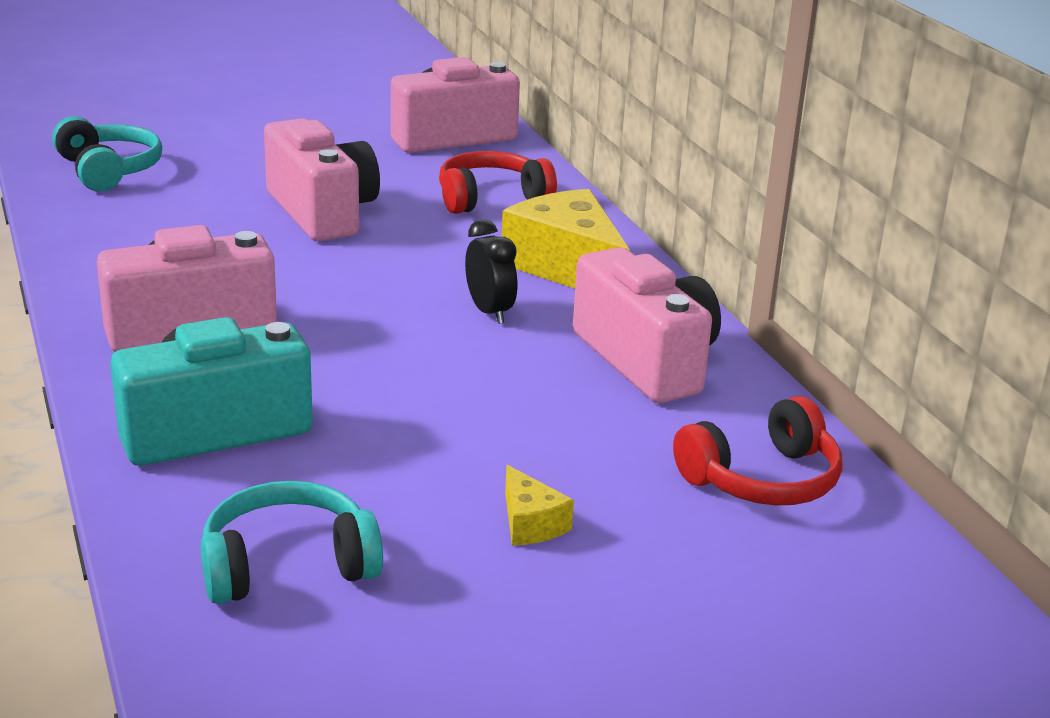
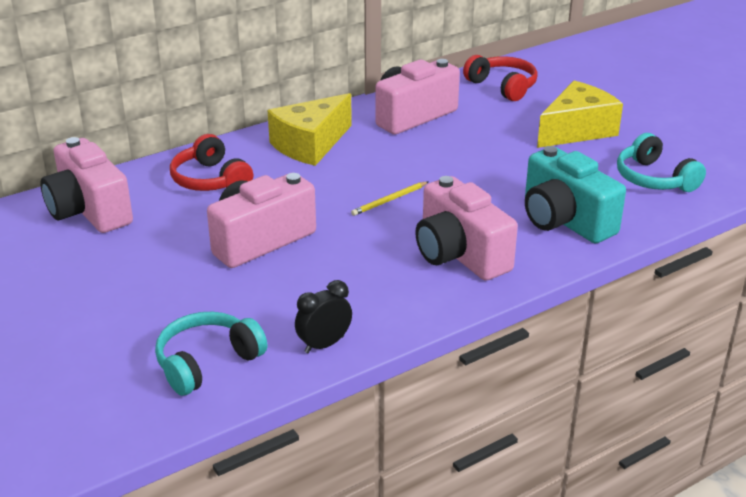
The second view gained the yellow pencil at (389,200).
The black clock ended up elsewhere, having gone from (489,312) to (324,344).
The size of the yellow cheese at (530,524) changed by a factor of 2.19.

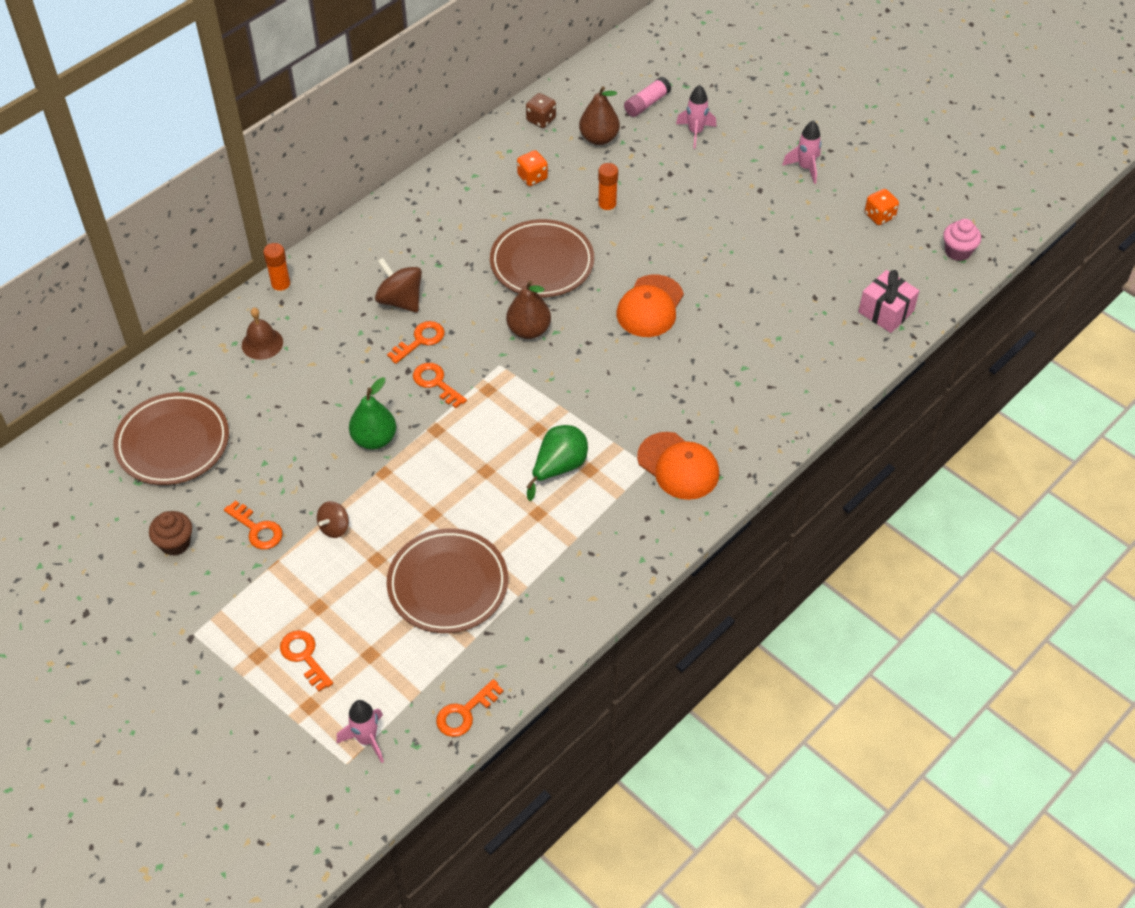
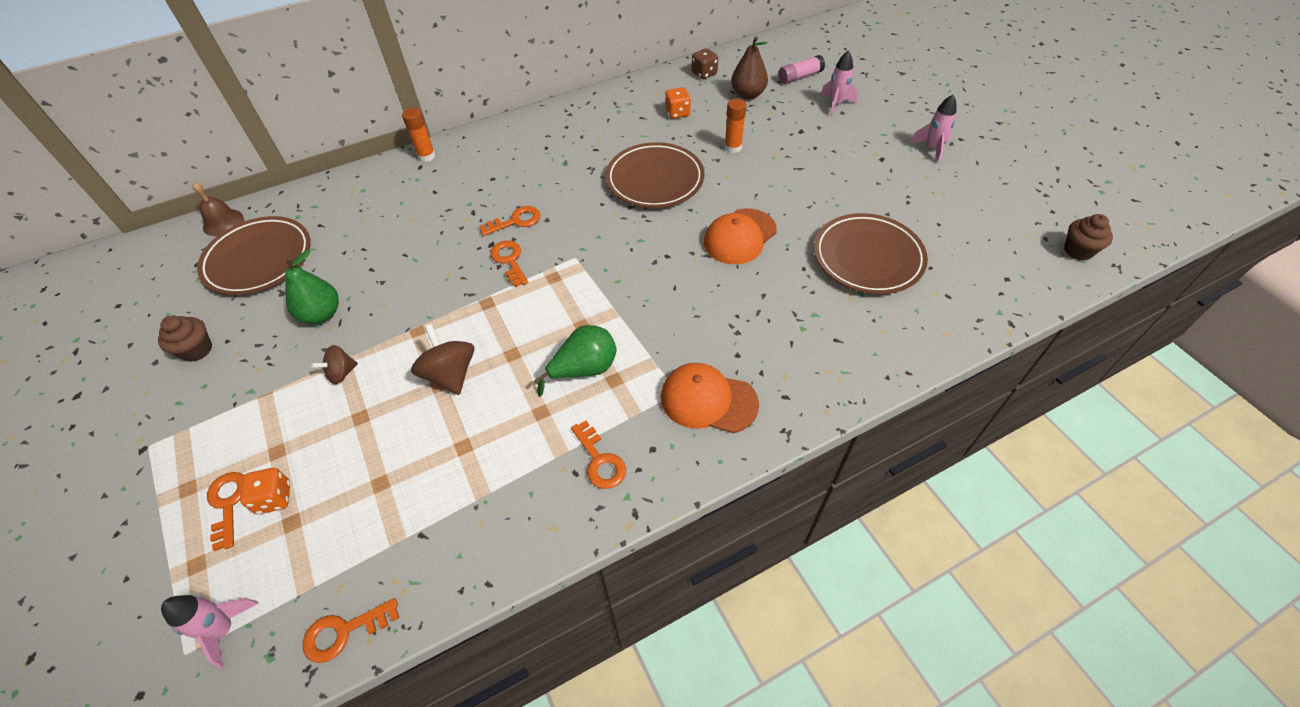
The second view lost the brown pear at (528,330).
The second view lost the pink gift at (885,312).
The orange key ended up elsewhere, having gone from (257,529) to (600,460).
The brown bell ended up elsewhere, having gone from (262,343) to (223,222).
The green pear ended up elsewhere, having gone from (374,439) to (321,314).
The brown spinning top ended up elsewhere, having gone from (400,300) to (450,374).
The brown plate ended up elsewhere, having gone from (448,584) to (867,258).
The orange dice ended up elsewhere, having gone from (879,216) to (274,498).
What was the pink cupcake at (958,251) turned into the brown cupcake at (1078,251).
The orange cap at (678,466) ended up facing another way, 135 degrees clockwise from before.

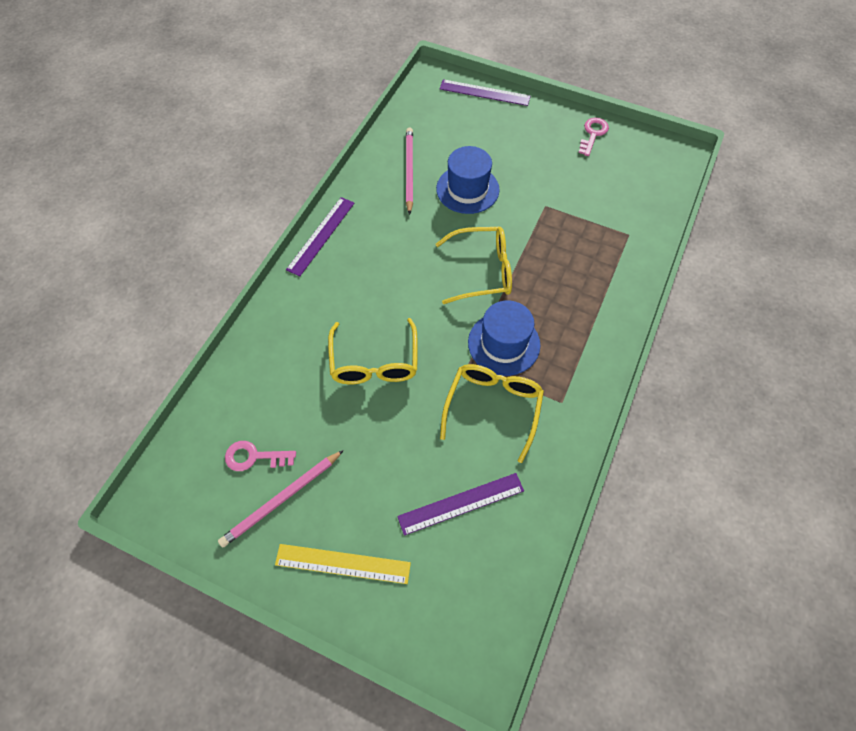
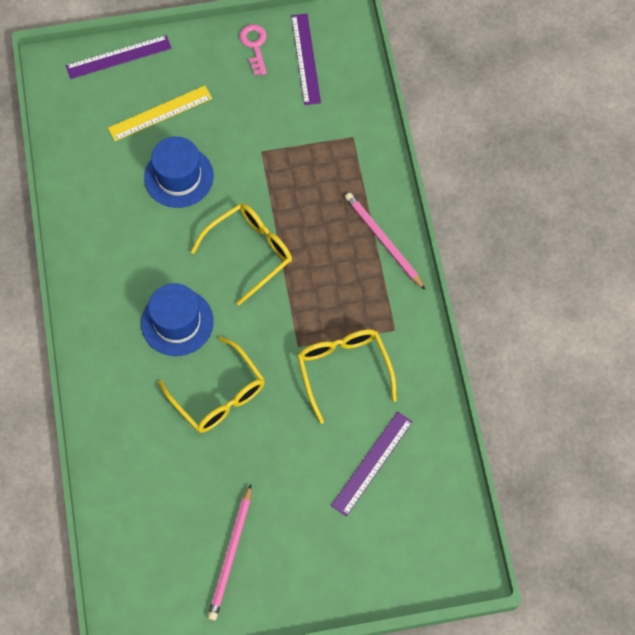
The second view lost the pink key at (254,457).
The yellow ruler ended up elsewhere, having gone from (343,563) to (160,113).
The purple ruler ended up elsewhere, having gone from (321,235) to (306,59).
The pink pencil ended up elsewhere, having gone from (409,171) to (383,241).
The blue hat ended up elsewhere, having gone from (504,343) to (177,322).

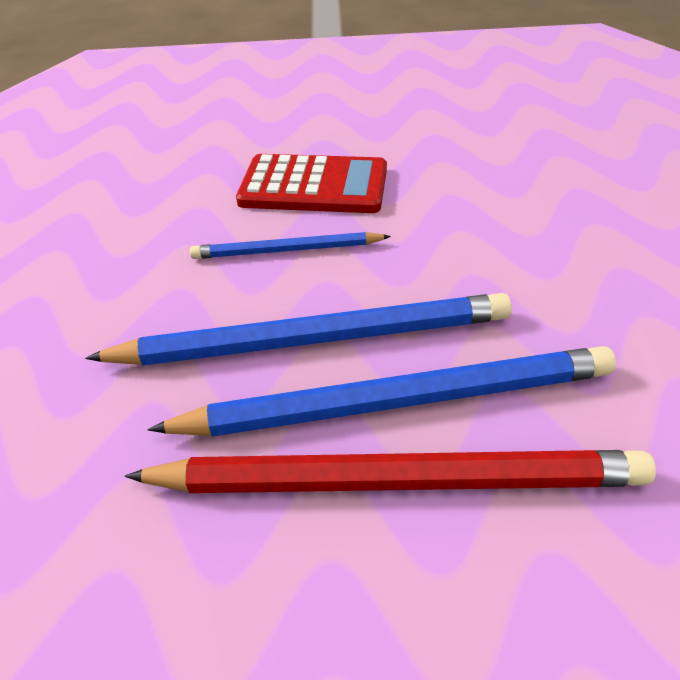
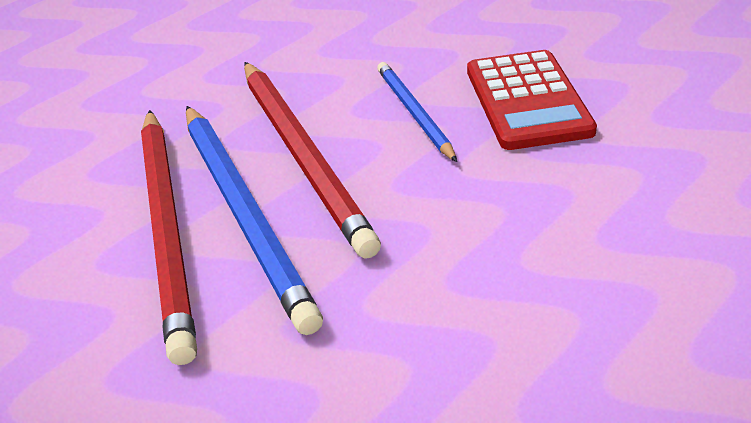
What was the blue pencil at (311,339) turned into the red pencil at (303,155).

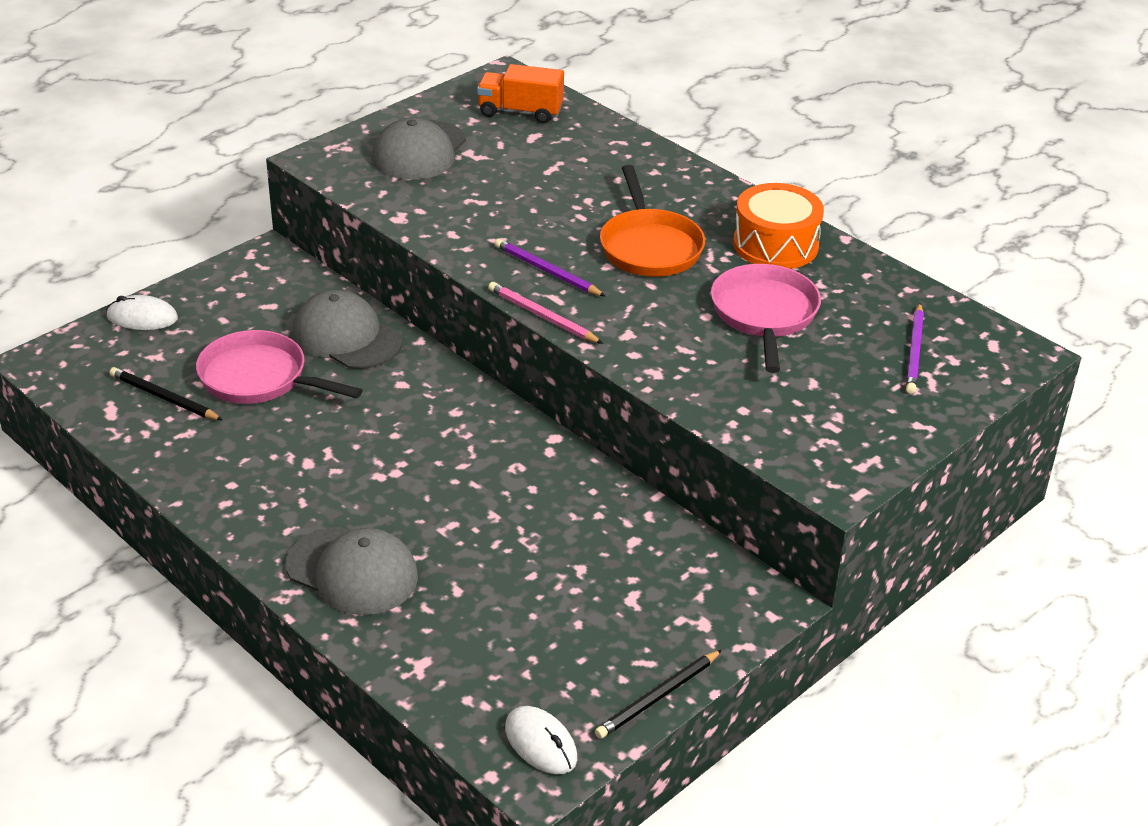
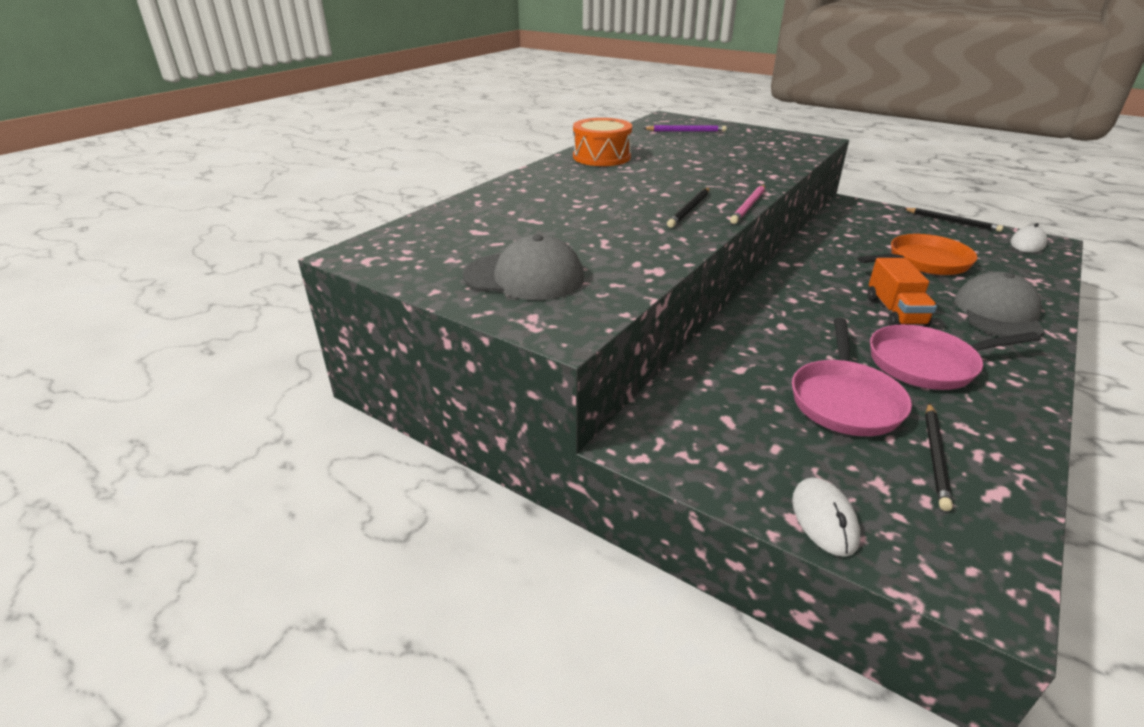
The second view lost the grey cap at (347,337).
The orange truck ended up elsewhere, having gone from (520,112) to (895,312).
The orange pan ended up elsewhere, having gone from (649,247) to (924,262).
The pink pan ended up elsewhere, having gone from (764,315) to (927,364).
What was the purple pencil at (547,271) turned into the black pencil at (689,209).

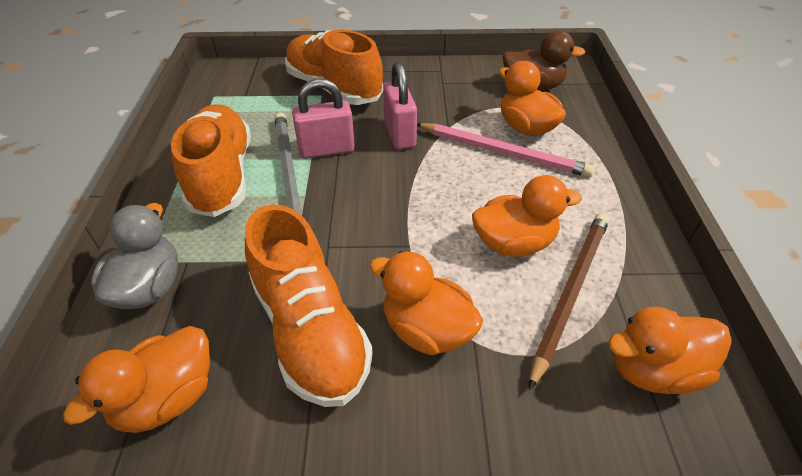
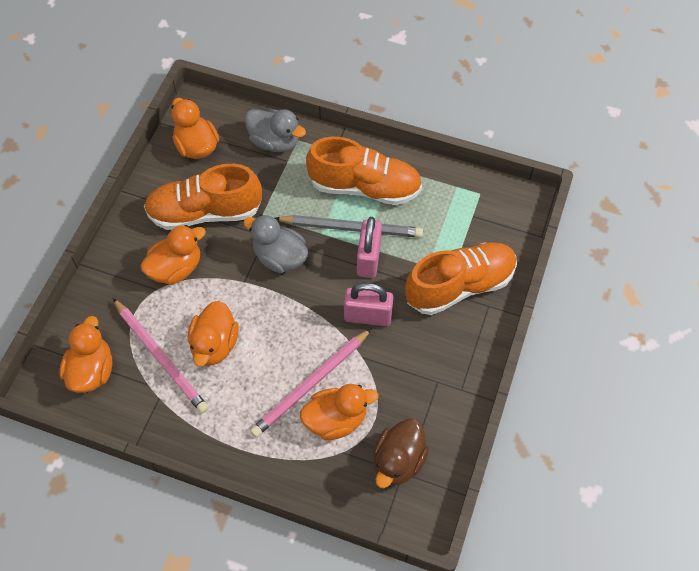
The second view gained the grey duck at (280,257).
What was the brown pencil at (570,292) turned into the pink pencil at (160,357).

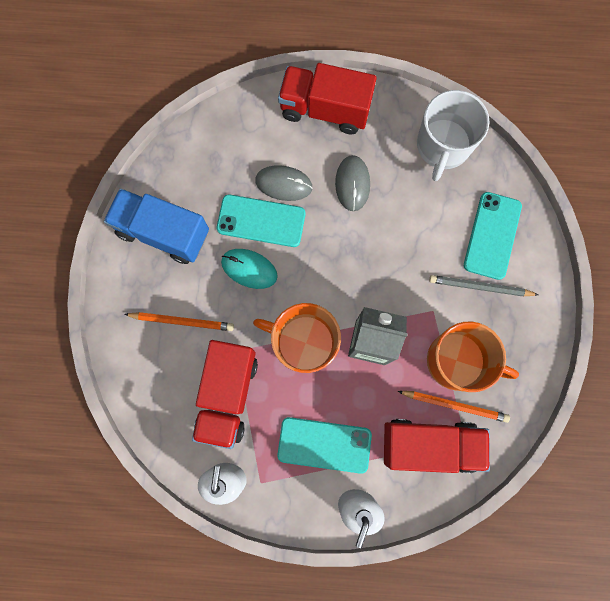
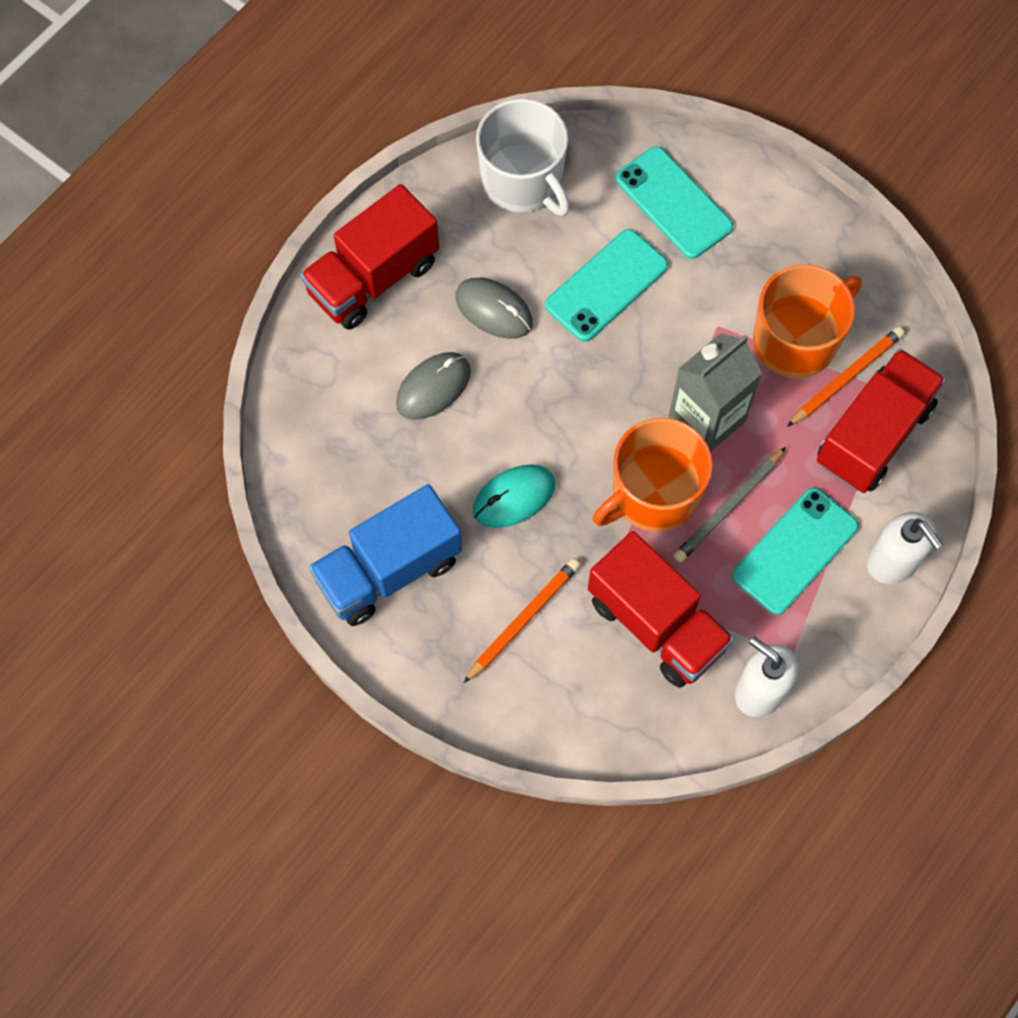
The turquoise phone ended up elsewhere, having gone from (261,221) to (606,285).
The grey pencil ended up elsewhere, having gone from (480,287) to (728,507).

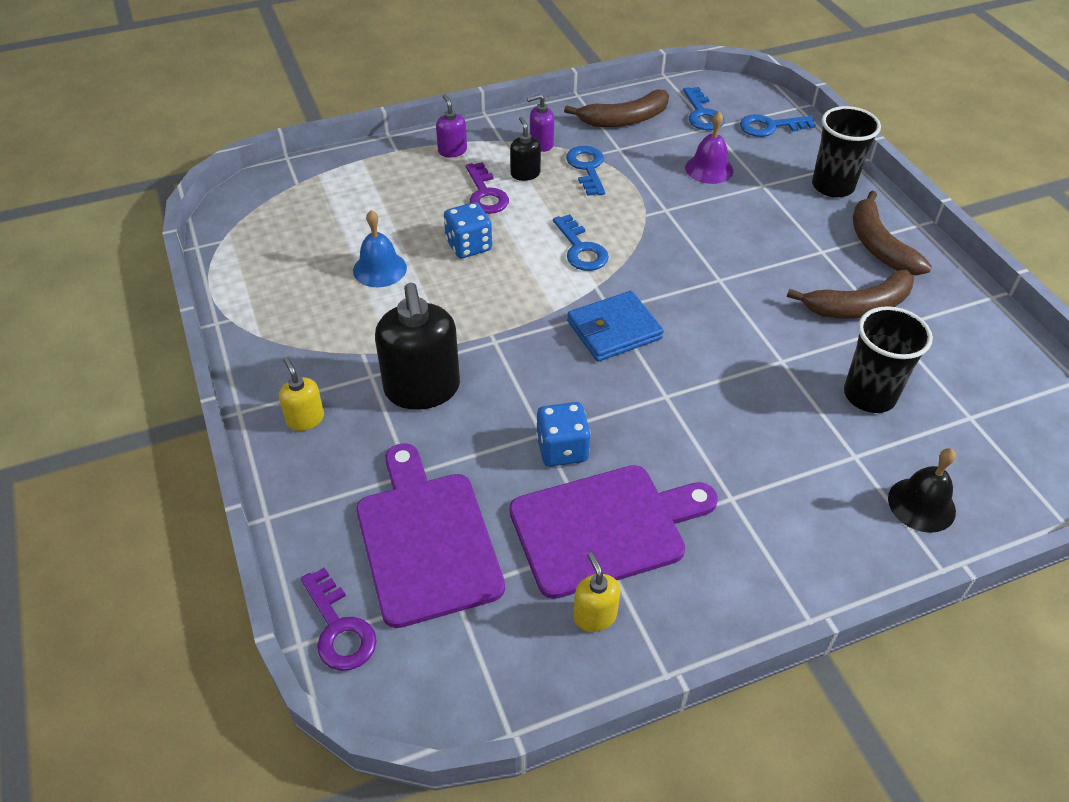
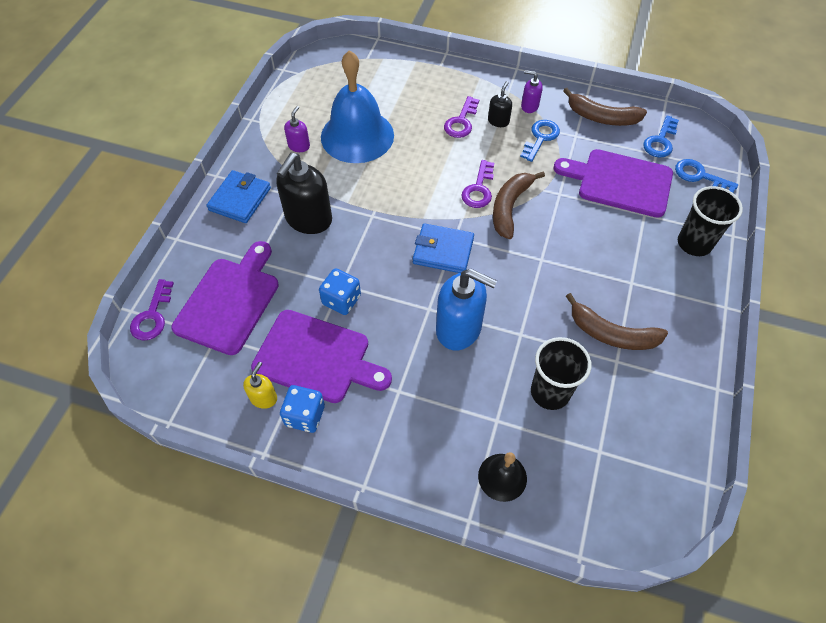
The second view gained the blue soap dispenser at (459,329).
The purple soap dispenser ended up elsewhere, having gone from (452,151) to (299,146).
The blue dice ended up elsewhere, having gone from (468,246) to (305,416).
The brown banana ended up elsewhere, having gone from (879,245) to (510,207).
Where the yellow soap dispenser stood at (305,419), the blue wallet came to stand at (240,199).
Where the purple bell stood at (709,169), the purple cutting board came to stand at (620,182).
What was the blue key at (581,249) turned into the purple key at (479,189).
The size of the blue bell at (379,269) changed by a factor of 2.04.

